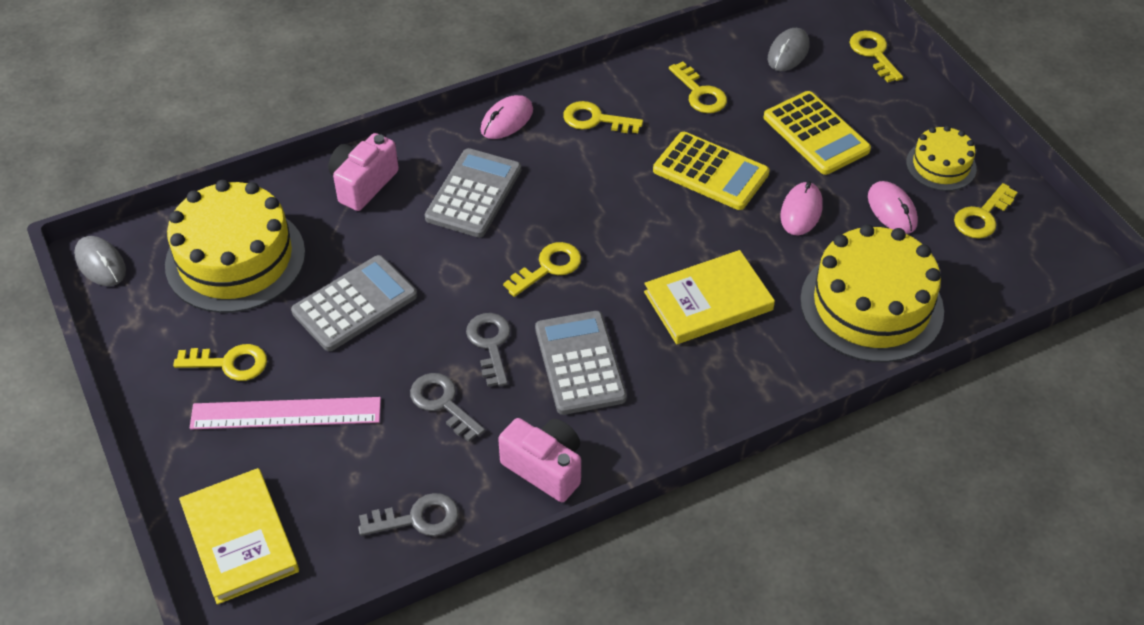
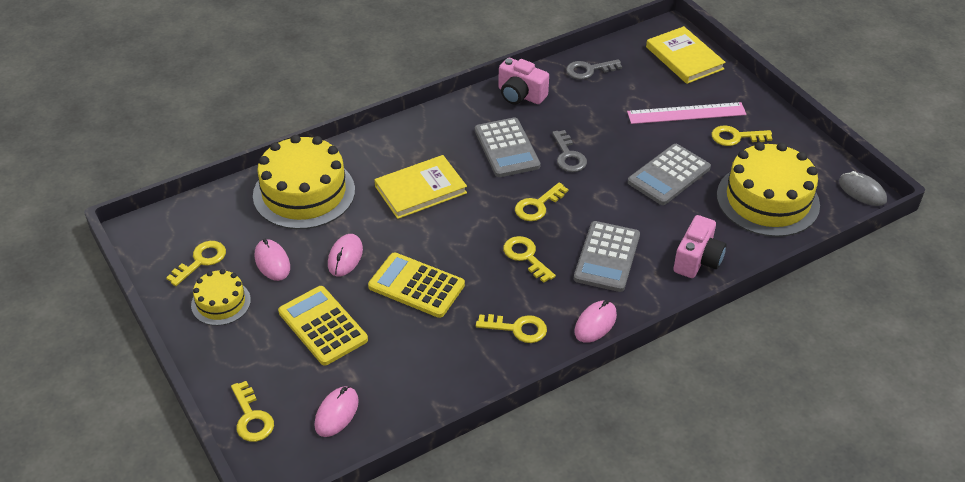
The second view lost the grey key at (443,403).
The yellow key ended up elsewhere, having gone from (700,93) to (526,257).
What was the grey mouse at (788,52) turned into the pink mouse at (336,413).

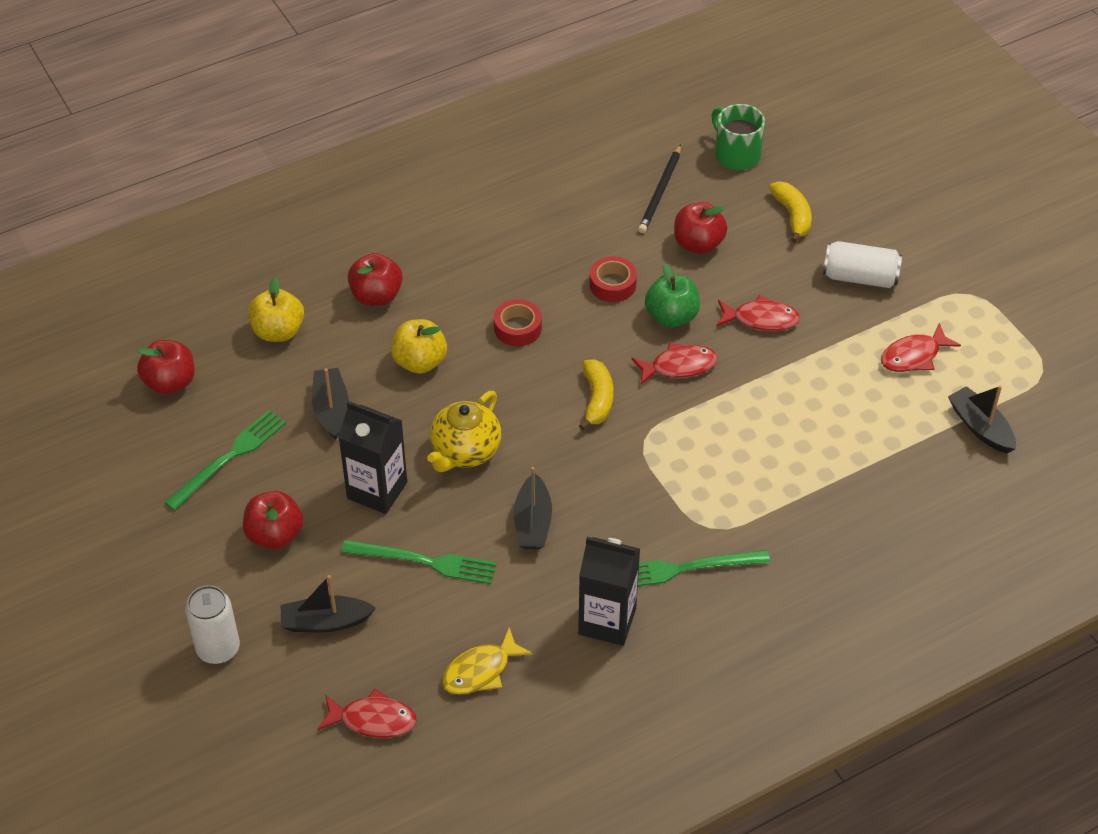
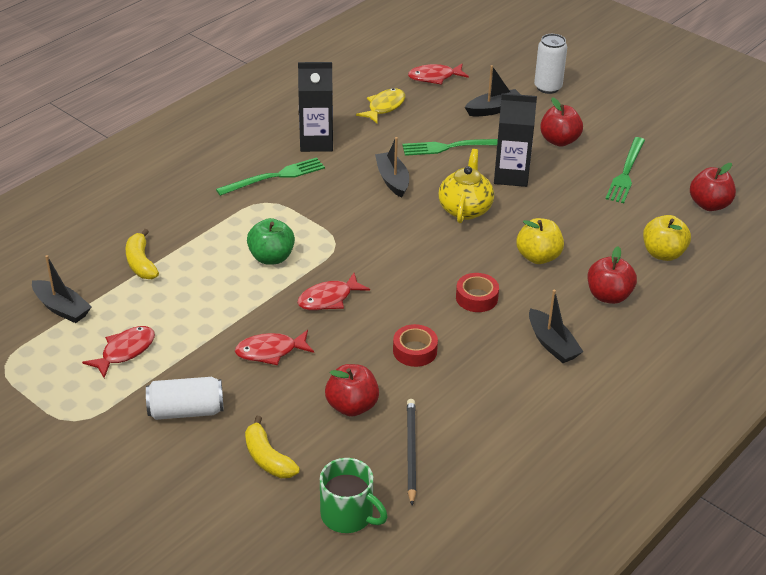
The black boat ended up elsewhere, having gone from (331,409) to (552,344).
The yellow banana ended up elsewhere, having gone from (597,399) to (141,263).
The green apple ended up elsewhere, having gone from (671,316) to (271,257).

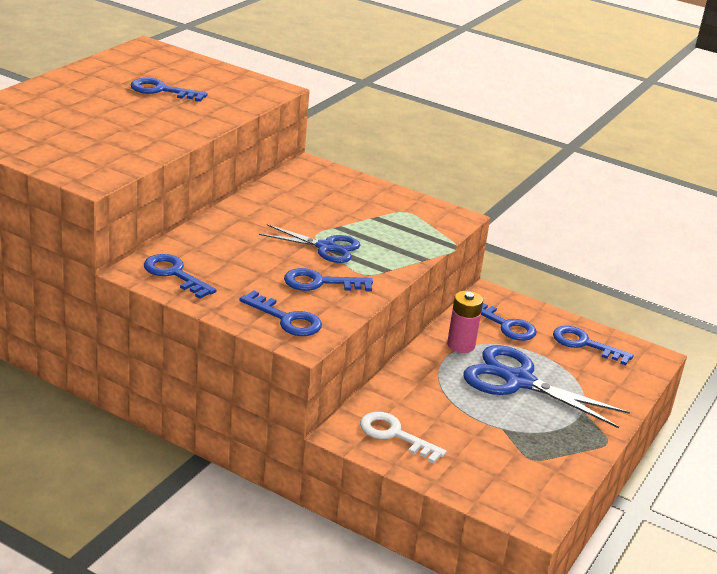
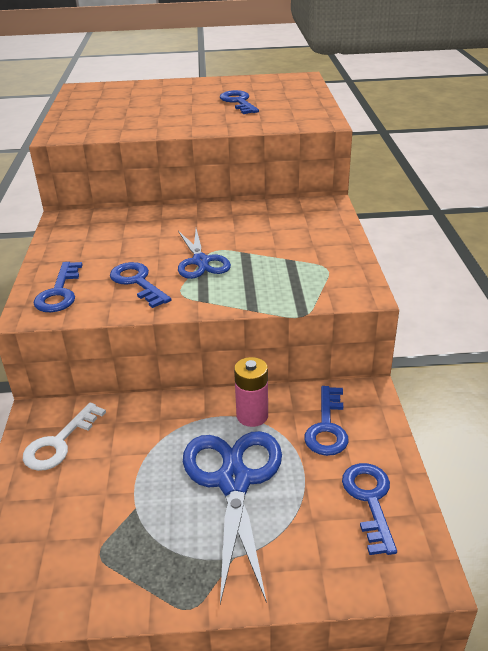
The second view lost the blue key at (174,274).
The white key at (394,435) ended up facing another way, 150 degrees counterclockwise from before.

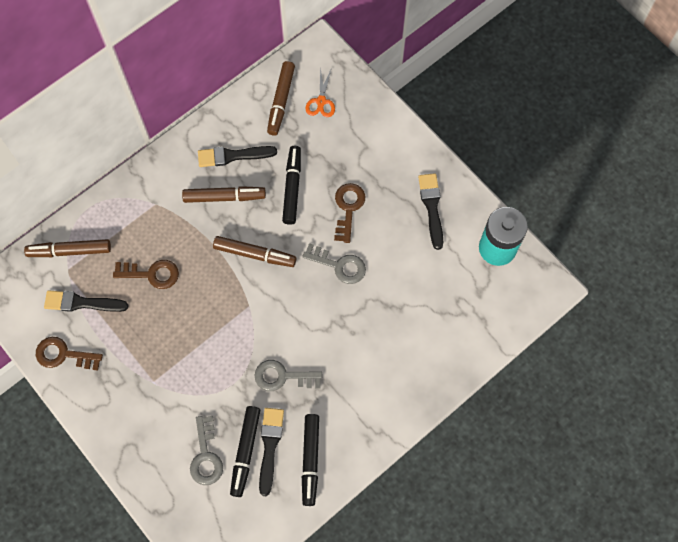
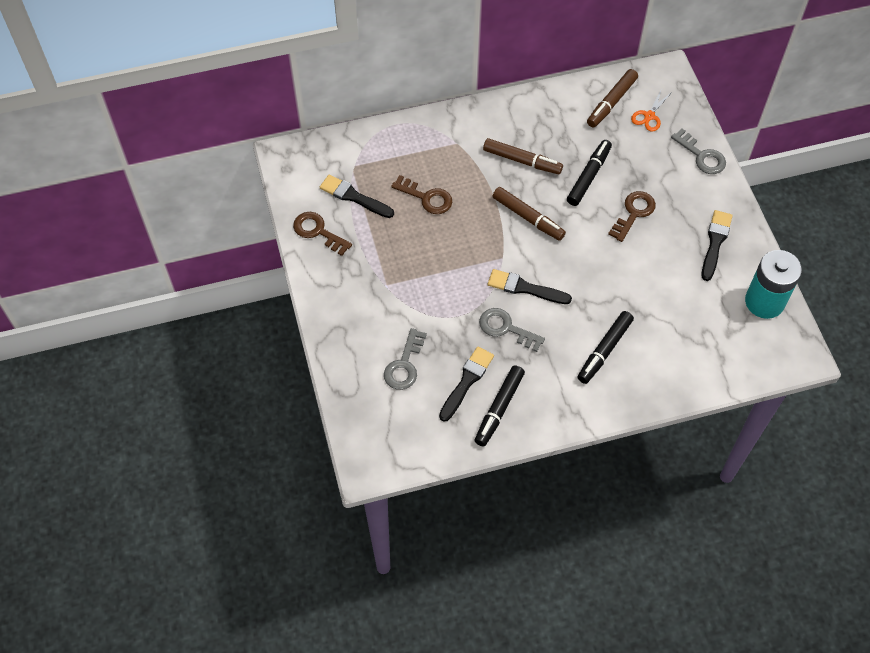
The second view lost the brown marker at (69,251).
The black brush ended up elsewhere, having gone from (233,156) to (525,288).
The black marker ended up elsewhere, having gone from (245,452) to (604,350).
The grey key ended up elsewhere, having gone from (339,265) to (702,156).

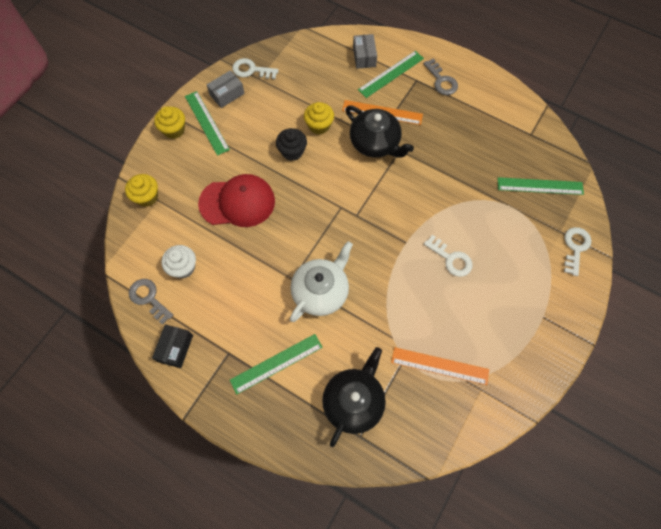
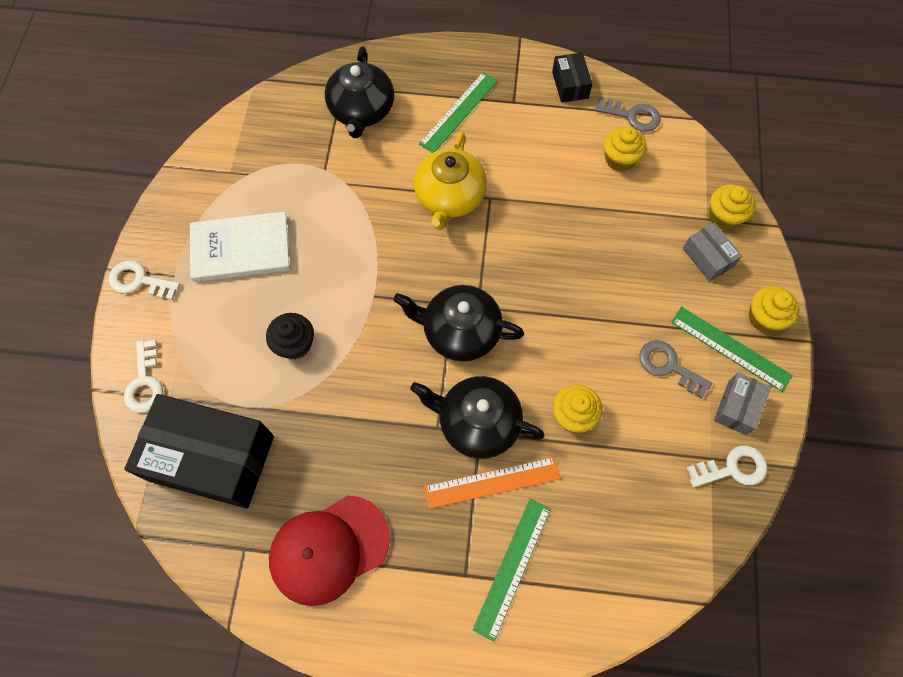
The second view lost the orange ruler at (439,366).
The second view gained the white book at (241,248).
The second view gained the black teapot at (460,331).
The red cap ended up elsewhere, having gone from (237,202) to (329,549).
The black cupcake ended up elsewhere, having gone from (292,151) to (295,344).
The grey box ended up elsewhere, having gone from (364,57) to (707,257).
The grey key ended up elsewhere, having gone from (441,80) to (668,366).
The white key ended up elsewhere, having gone from (451,259) to (139,281).
Where the green ruler stood at (540,186), the black box came to stand at (212,458).
What was the white cupcake at (183,267) turned into the yellow cupcake at (620,159).
What was the white teapot at (321,291) turned into the yellow teapot at (449,197).

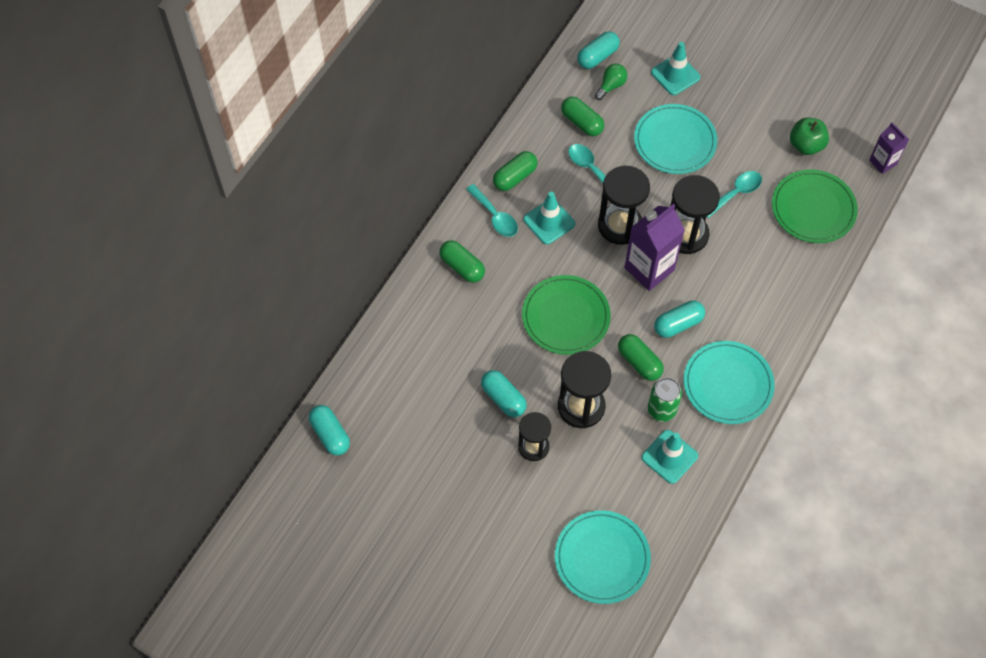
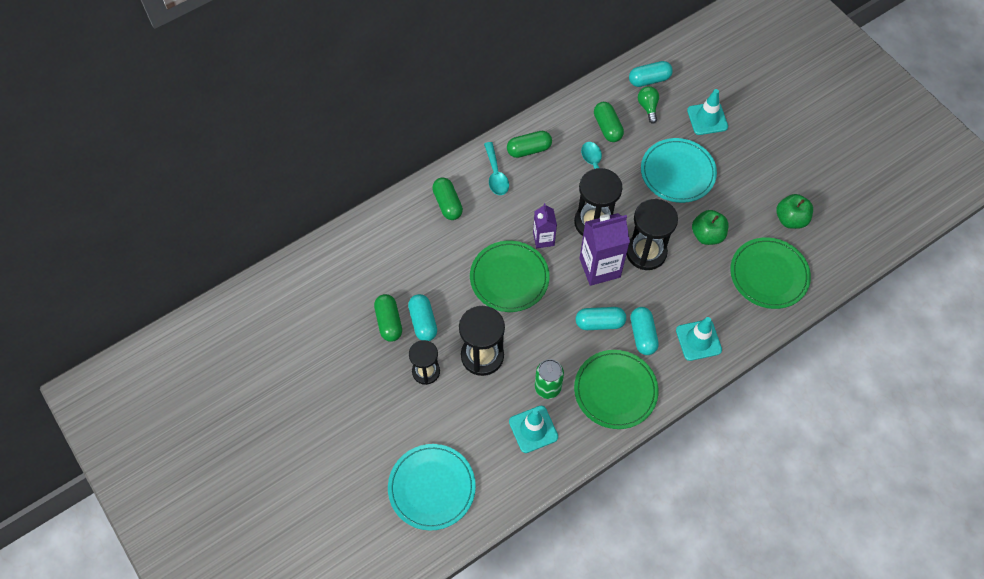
The turquoise capsule ended up elsewhere, having gone from (330,434) to (642,335).
The turquoise traffic cone ended up elsewhere, having gone from (549,221) to (698,340).
The green capsule ended up elsewhere, having gone from (639,362) to (389,322).
The purple carton ended up elsewhere, having gone from (882,162) to (543,239).
Where the turquoise spoon stood at (735,193), the green apple came to stand at (707,235).
What was the turquoise plate at (728,384) turned into the green plate at (615,390).
The green light bulb at (611,86) ended up facing another way, 75 degrees counterclockwise from before.

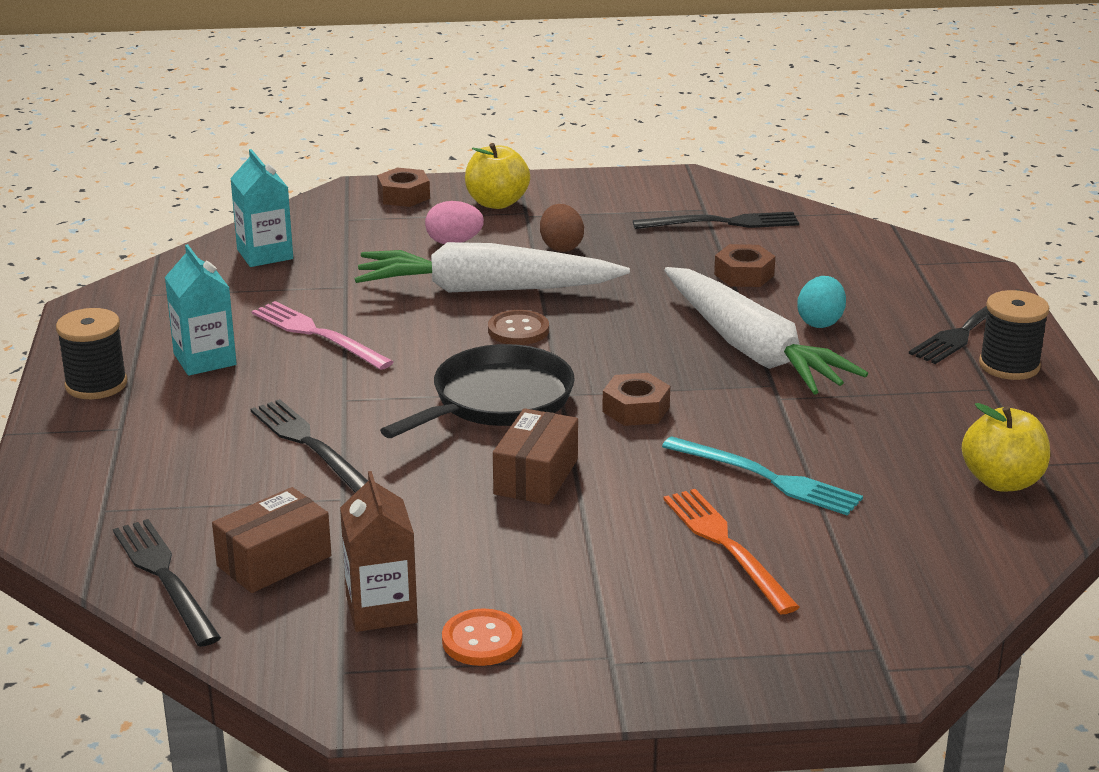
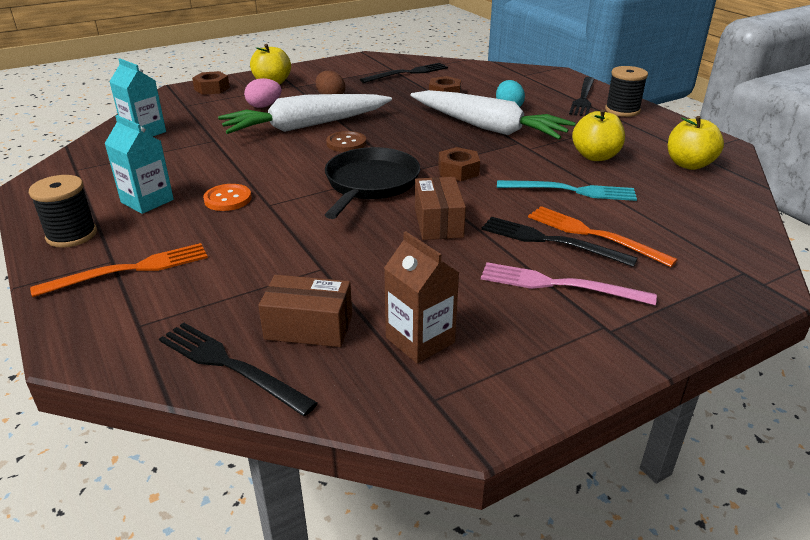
The second view gained the orange fork at (130,270).
The second view gained the yellow apple at (595,156).
The black fork ended up elsewhere, having gone from (309,445) to (550,241).
The pink fork ended up elsewhere, having gone from (317,335) to (559,285).
The orange button ended up elsewhere, having gone from (482,640) to (228,199).
The brown box at (274,561) ended up facing another way, 75 degrees clockwise from before.

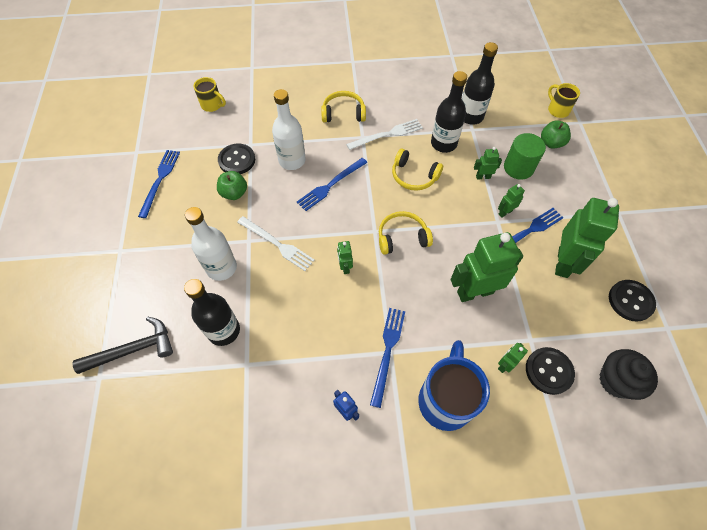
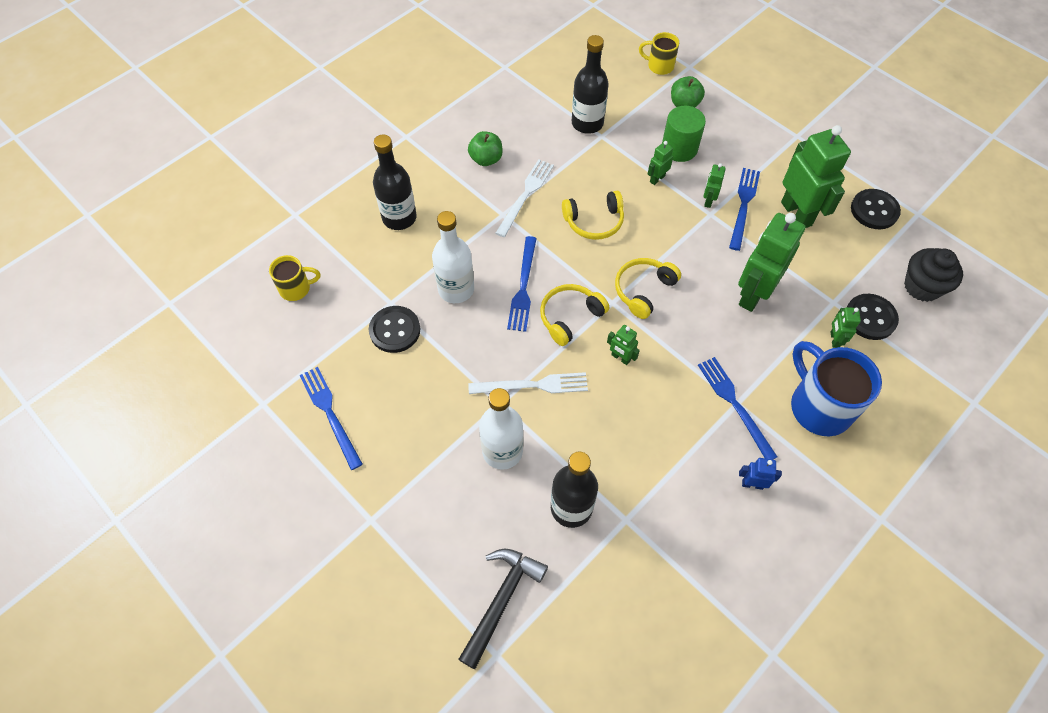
The green apple ended up elsewhere, having gone from (234,193) to (486,159).
The yellow headphones ended up elsewhere, having gone from (343,113) to (570,317).
The black bottle ended up elsewhere, having gone from (443,144) to (399,218).

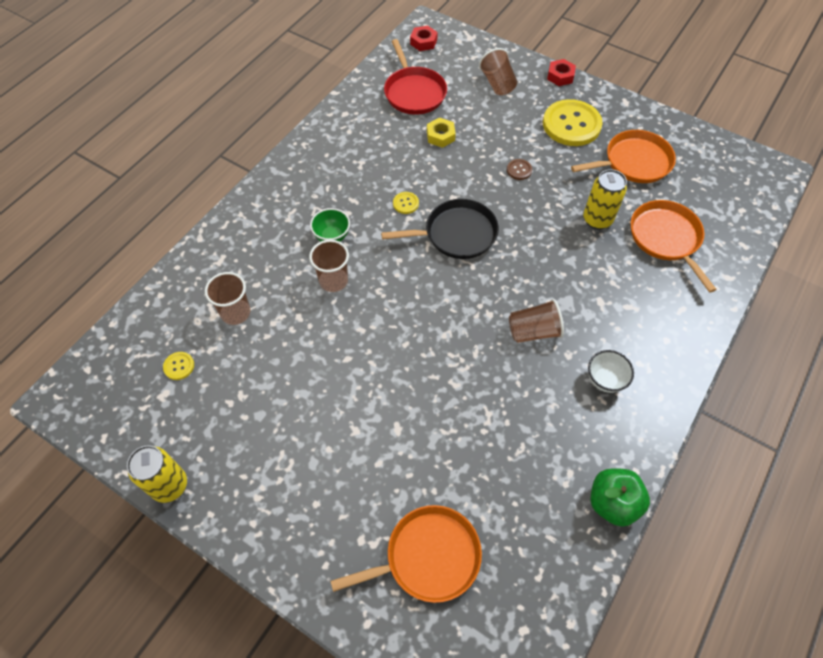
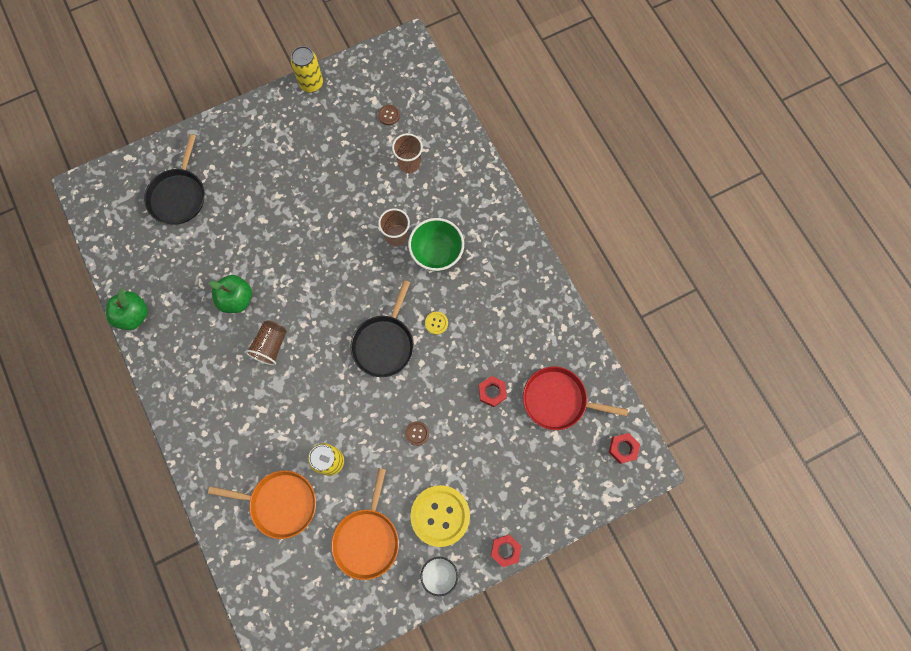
The second view lost the brown cup at (497,84).
The second view gained the green apple at (236,299).
The white bowl ended up elsewhere, having gone from (605,380) to (439,574).
What was the yellow button at (179,366) turned into the brown button at (389,115).
What was the orange pan at (427,557) turned into the black pan at (178,196).
What was the yellow nut at (440,136) turned into the red nut at (492,392).
The size of the green bowl at (332,236) changed by a factor of 1.64.

